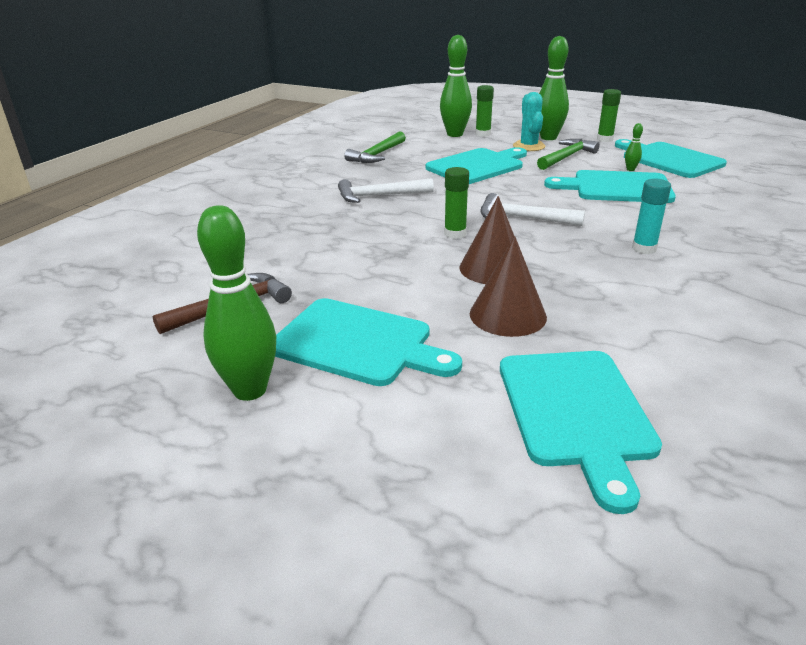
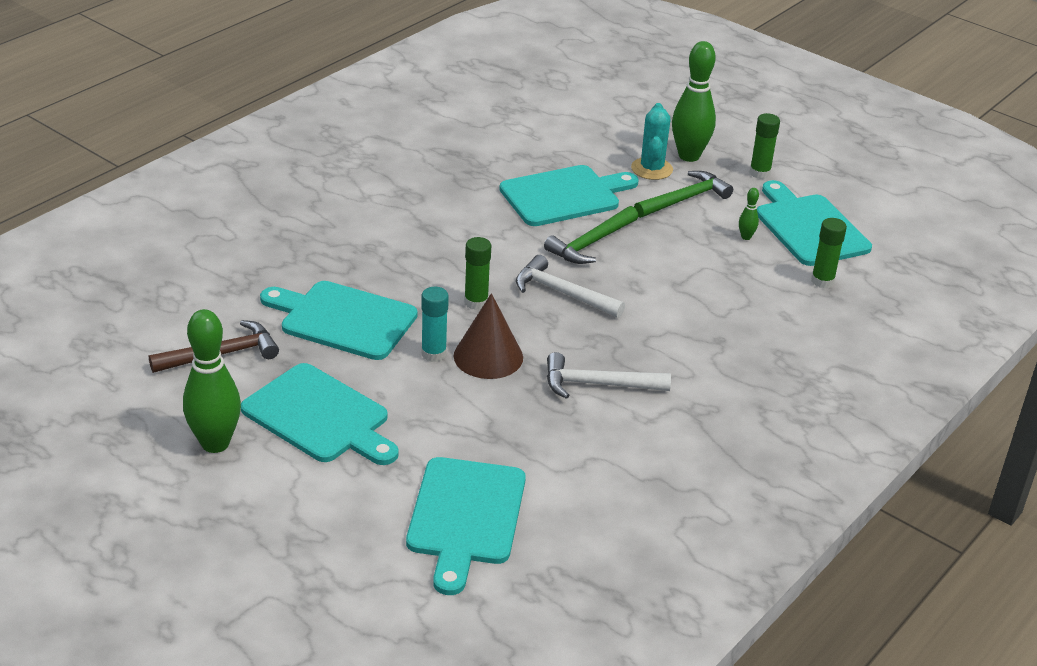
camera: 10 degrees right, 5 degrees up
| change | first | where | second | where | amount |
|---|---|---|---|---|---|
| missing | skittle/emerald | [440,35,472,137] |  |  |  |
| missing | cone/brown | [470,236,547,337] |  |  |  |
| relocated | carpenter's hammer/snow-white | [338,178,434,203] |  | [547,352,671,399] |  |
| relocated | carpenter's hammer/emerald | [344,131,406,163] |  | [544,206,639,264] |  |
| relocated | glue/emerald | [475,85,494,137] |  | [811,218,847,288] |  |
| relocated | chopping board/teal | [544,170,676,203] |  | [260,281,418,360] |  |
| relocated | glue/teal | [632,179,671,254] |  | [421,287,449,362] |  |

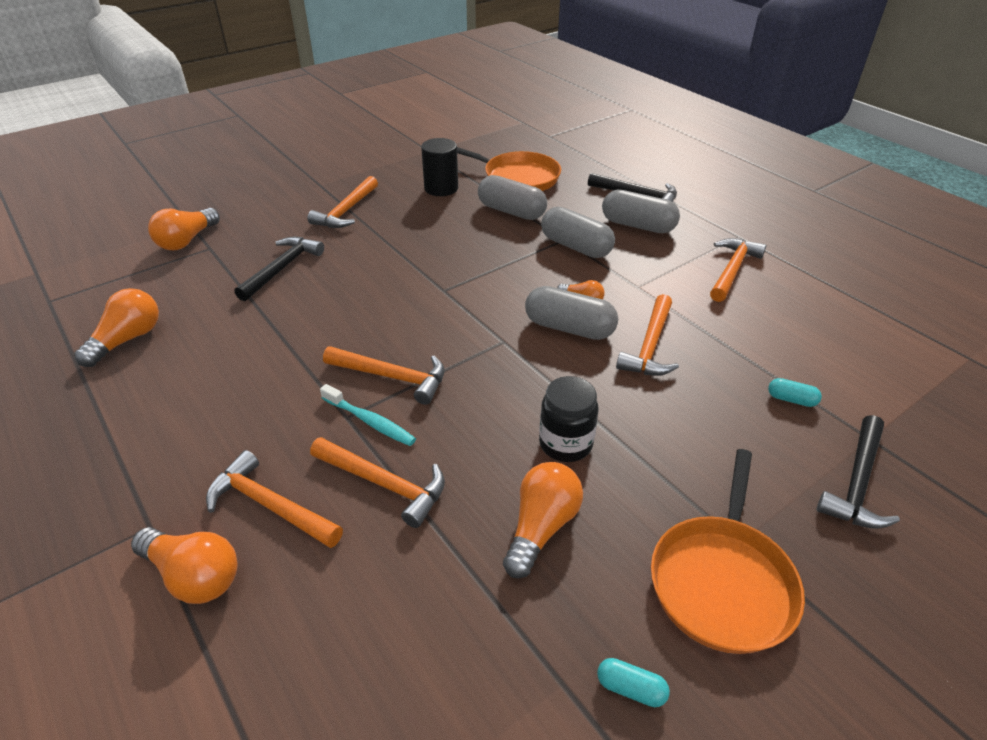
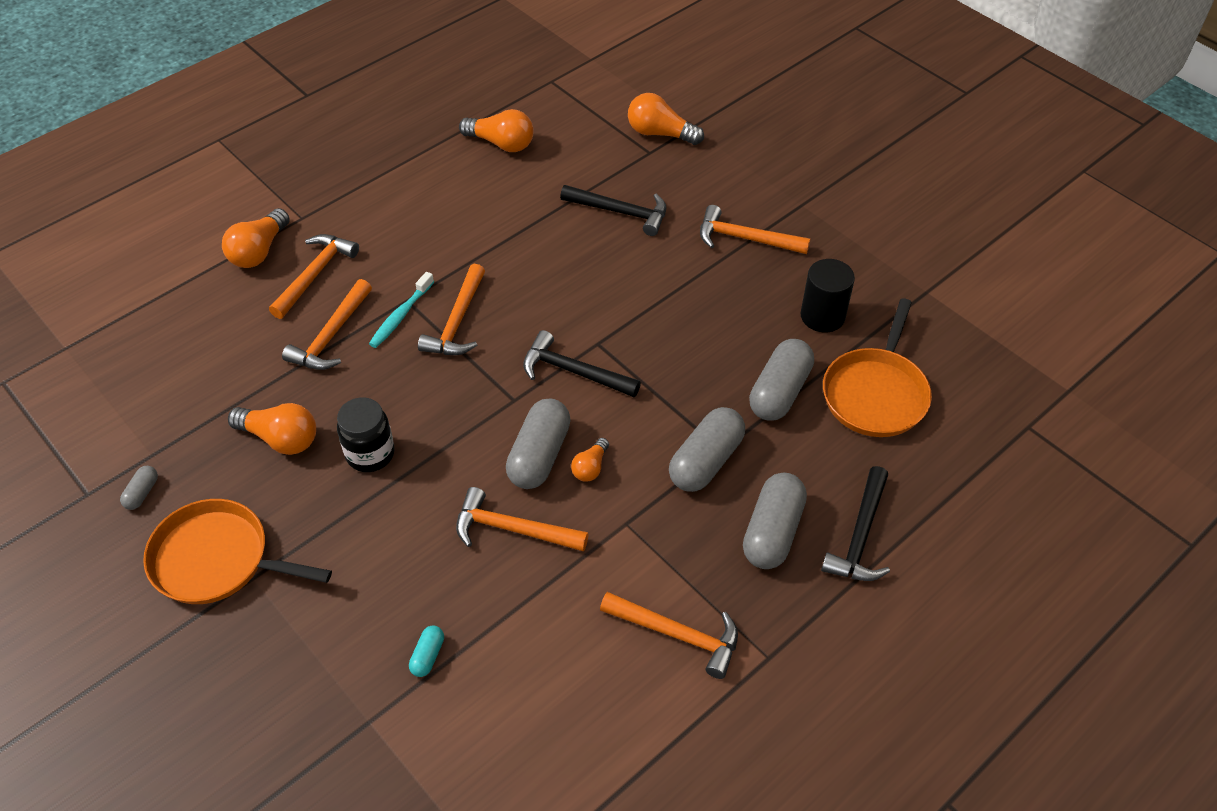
camera: 85 degrees right, 10 degrees up
| change | first | where | second | where | amount |
|---|---|---|---|---|---|
| relocated | carpenter's hammer/jet-black | [816,415,900,529] |  | [523,330,641,397] |  |
| colour | capsule/teal | [597,658,670,707] | capsule/grey | [120,466,158,510] |  |

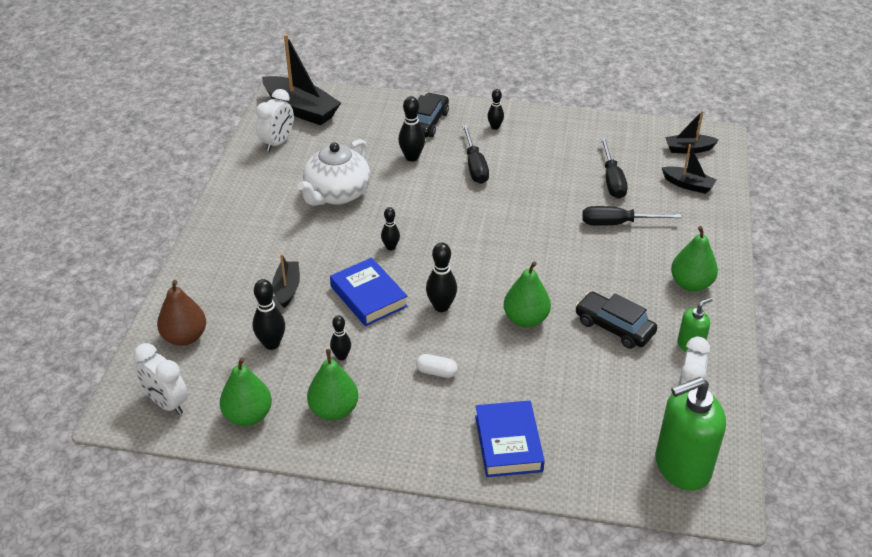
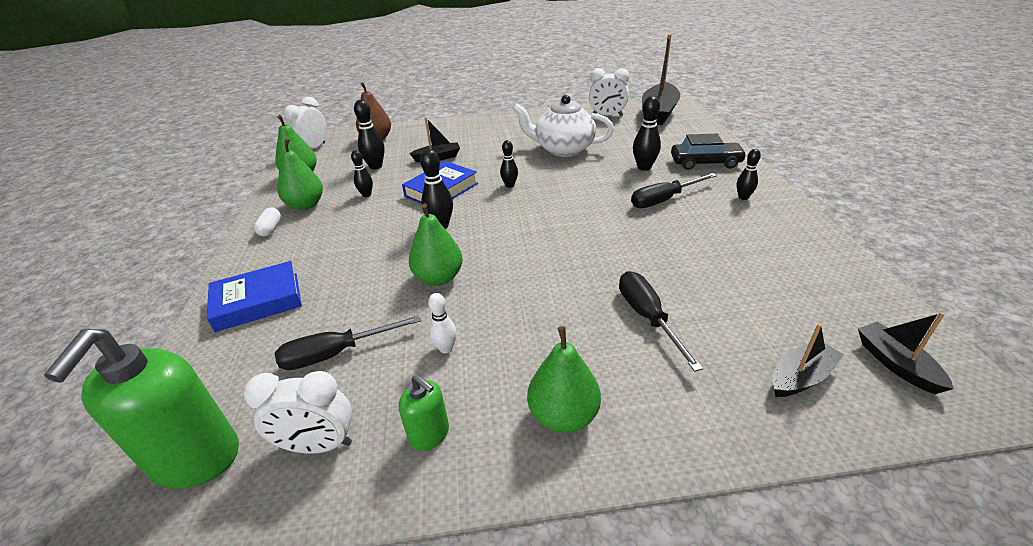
camera: 75 degrees right, 5 degrees down
| change | first | where | second | where | amount |
|---|---|---|---|---|---|
| relocated | capsule/snow-white | [416,354,458,378] |  | [254,207,281,237] |  |
| relocated | flat screwdriver/jet-black | [600,137,628,199] |  | [275,315,421,370] |  |
| exchanged | toy car/jet-black | [575,292,658,349] | skittle/snow-white | [428,293,457,353] |  |
| spun | pump bottle/emerald | [655,377,726,491] |  | [44,329,239,489] | 135 degrees counterclockwise |
| spun | sailboat/jet-black | [662,144,717,194] |  | [772,323,844,397] | 135 degrees counterclockwise |

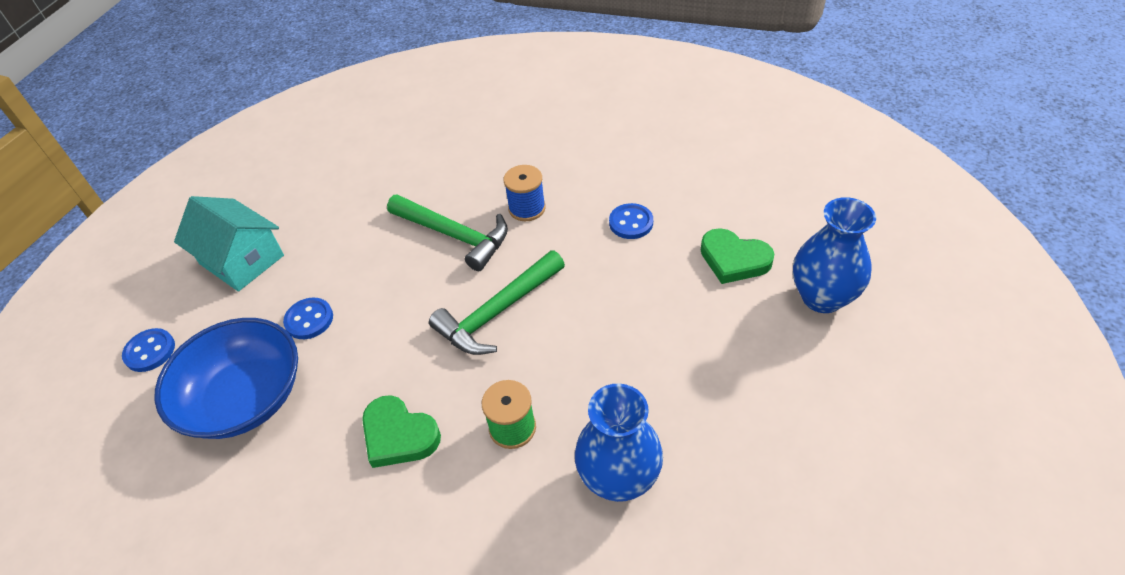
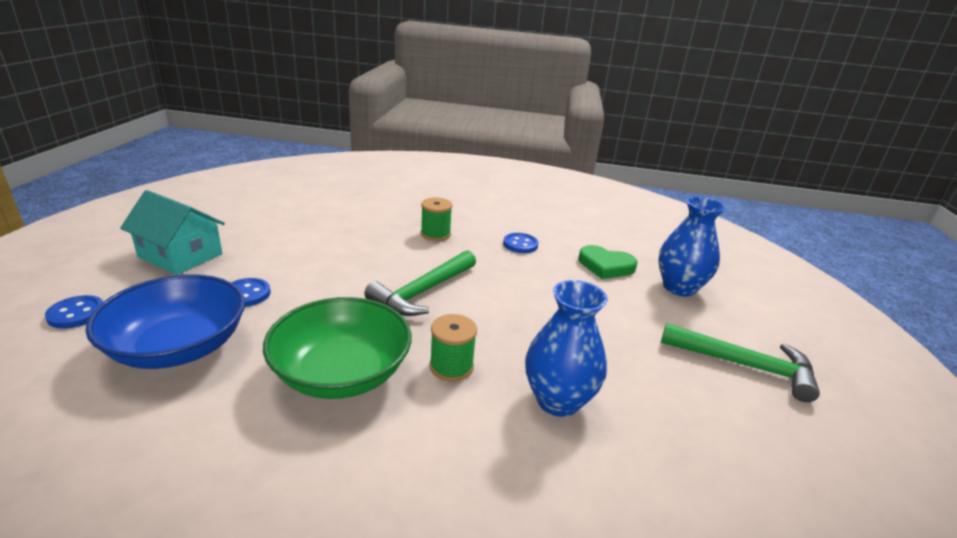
camera: 15 degrees left, 20 degrees down
| change | first | where | second | where | amount |
|---|---|---|---|---|---|
| relocated | carpenter's hammer/emerald | [387,194,508,271] |  | [661,323,820,402] |  |
| exchanged | heart shape/emerald | [362,395,441,468] | serving bowl/emerald | [263,297,412,399] |  |
| colour | reel of thread/royal blue | [504,165,546,221] | reel of thread/emerald | [421,198,453,241] |  |

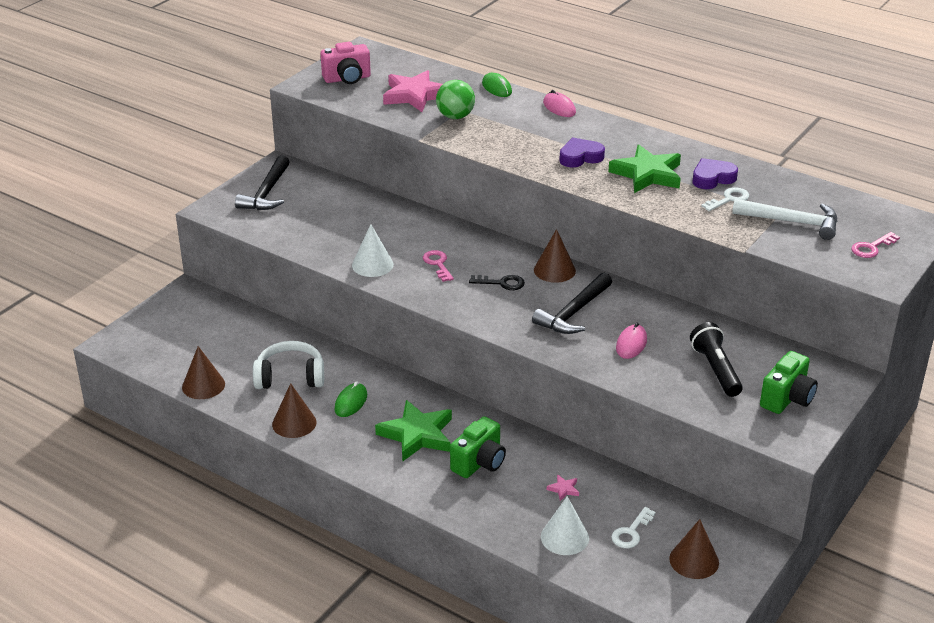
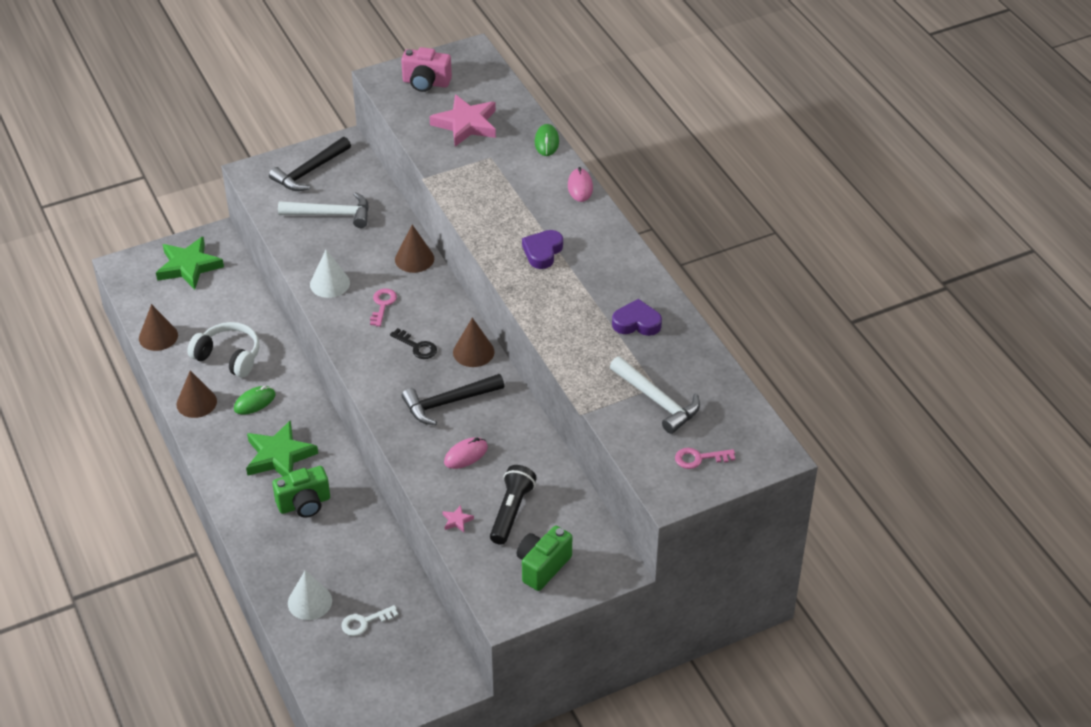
camera: 30 degrees right, 10 degrees up
| change | first | where | second | where | amount |
|---|---|---|---|---|---|
| missing | play ball/emerald | [436,80,475,119] |  |  |  |
| missing | latchkey/snow-white | [701,187,749,211] |  |  |  |
| appeared |  |  | carpenter's hammer/snow-white | [278,192,369,228] |  |
| relocated | five-pointed star/pink | [547,474,579,501] |  | [442,505,474,532] |  |
| relocated | five-pointed star/emerald | [608,145,681,193] |  | [156,237,224,290] |  |
| relocated | cone/brown | [669,519,719,579] |  | [395,225,434,273] |  |
| spun | heart shape/violet | [559,137,605,167] |  | [522,230,563,269] | 75 degrees counterclockwise |
| spun | camera/emerald | [760,351,818,414] |  | [517,526,572,591] | 150 degrees clockwise |

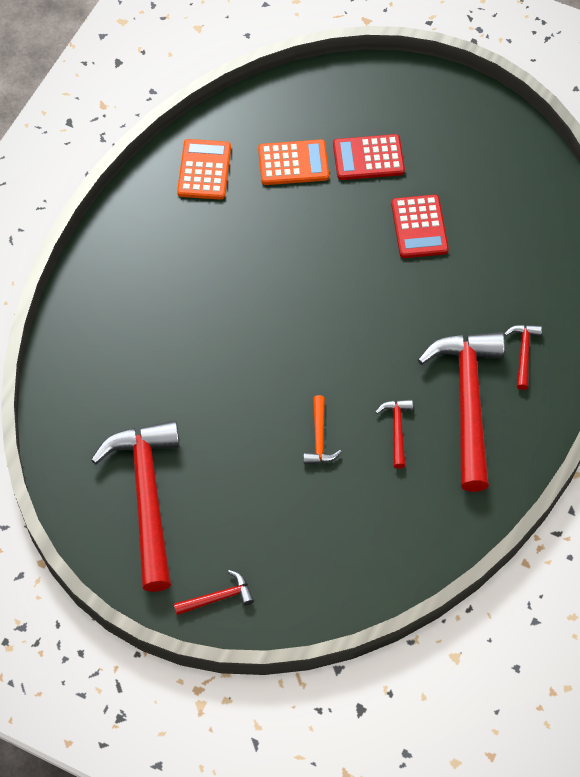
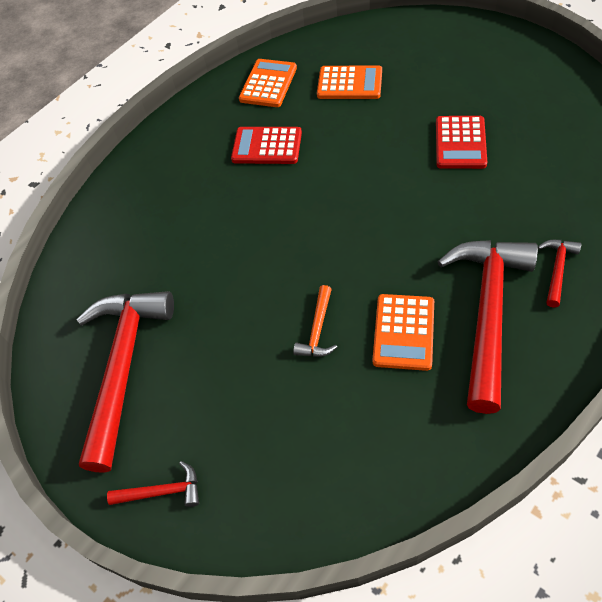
camera: 20 degrees right, 5 degrees down
| change | first | where | second | where | amount |
|---|---|---|---|---|---|
| relocated | adding machine/red | [333,134,405,180] |  | [231,127,302,164] |  |
| exchanged | carpenter's hammer/red | [375,399,413,468] | adding machine/orange | [372,294,434,371] |  |

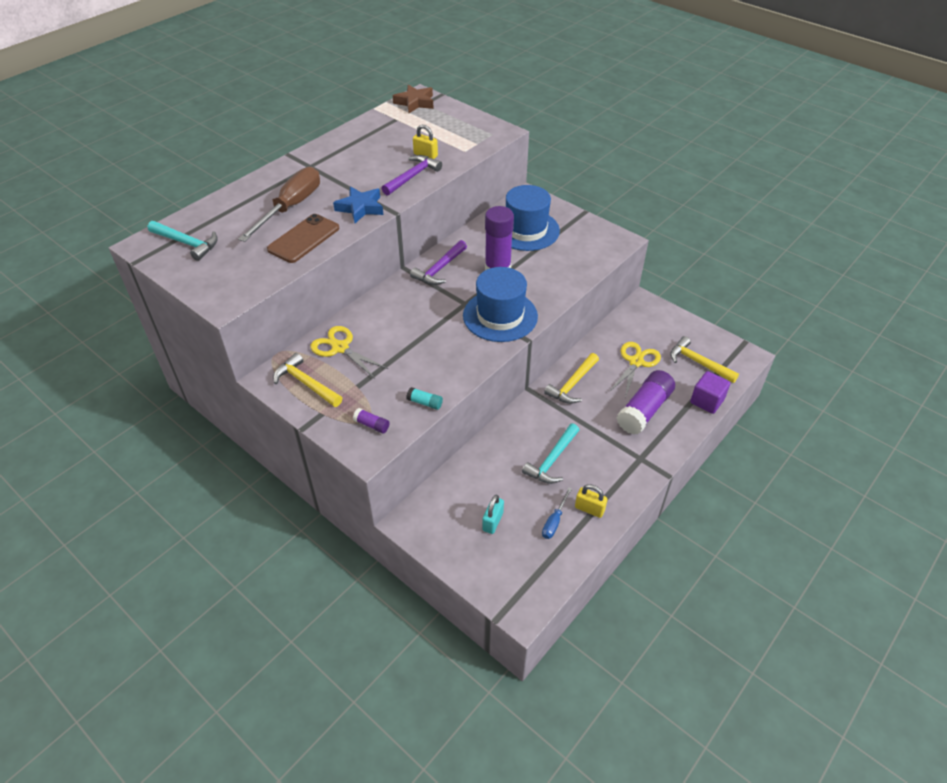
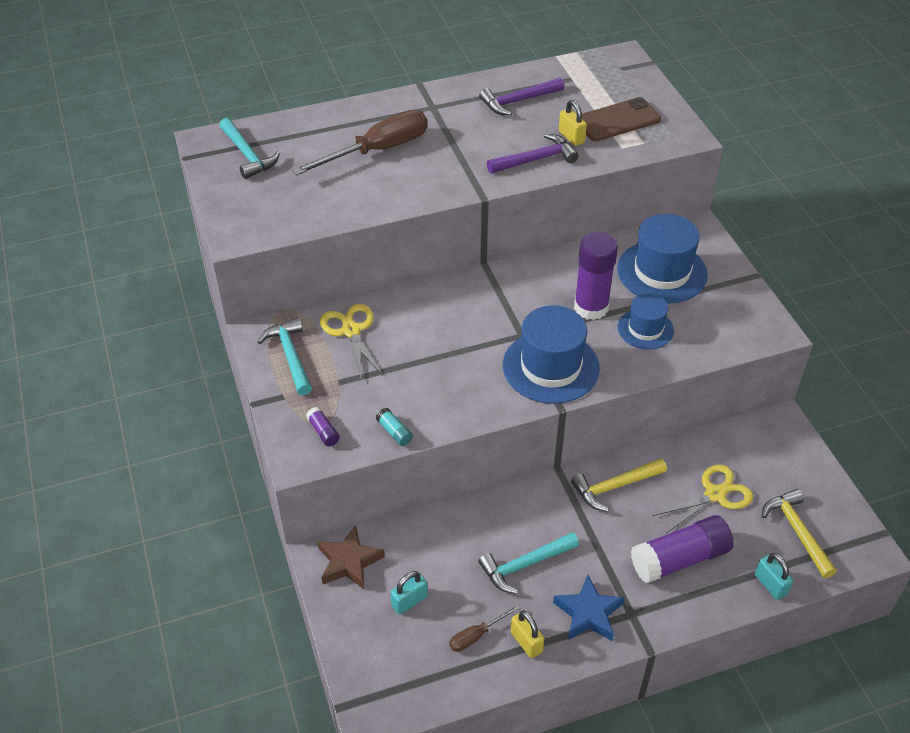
camera: 30 degrees right, 0 degrees up
| change | first | where | second | where | amount |
|---|---|---|---|---|---|
| appeared |  |  | hat/royal blue | [618,293,674,350] |  |
| relocated | phone/brown | [267,214,339,263] |  | [582,97,661,141] |  |
| relocated | five-pointed star/royal blue | [333,186,383,223] |  | [553,575,624,641] |  |
| relocated | five-pointed star/brown | [393,85,434,113] |  | [317,525,385,589] |  |
| relocated | carpenter's hammer/violet | [410,240,467,285] |  | [479,78,564,115] |  |
| exchanged | solid cube/violet | [690,371,730,414] | lock/teal | [755,553,793,600] |  |
| colour | carpenter's hammer/golden | [273,353,342,407] | carpenter's hammer/teal | [258,317,312,396] |  |
| colour | flat screwdriver/royal blue | [542,487,572,539] | flat screwdriver/brown | [449,605,520,652] |  |

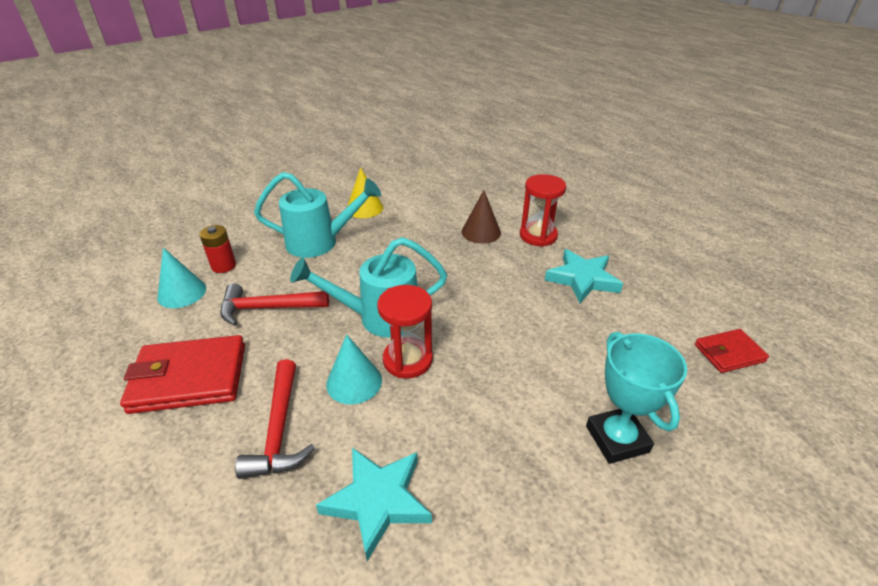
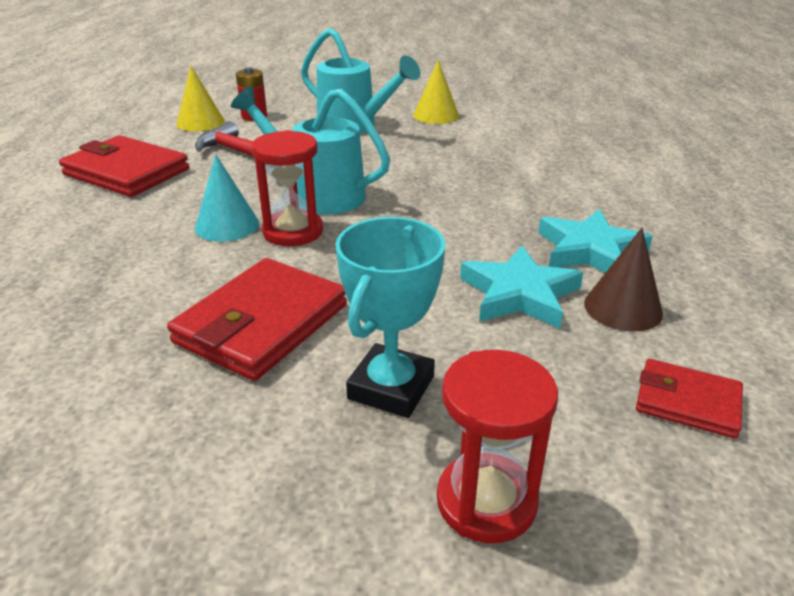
camera: 40 degrees right, 5 degrees down
| change | first | where | second | where | amount |
|---|---|---|---|---|---|
| missing | carpenter's hammer/red | [235,359,315,479] |  |  |  |
| appeared |  |  | card wallet/red | [167,258,347,381] |  |
| relocated | five-pointed star/teal | [316,448,432,561] |  | [460,246,583,329] |  |
| relocated | cone/brown | [462,190,501,244] |  | [584,228,663,332] |  |
| relocated | sand timer/red | [520,174,566,247] |  | [437,350,558,543] |  |
| colour | cone/teal | [157,247,206,308] | cone/golden | [176,66,225,131] |  |

